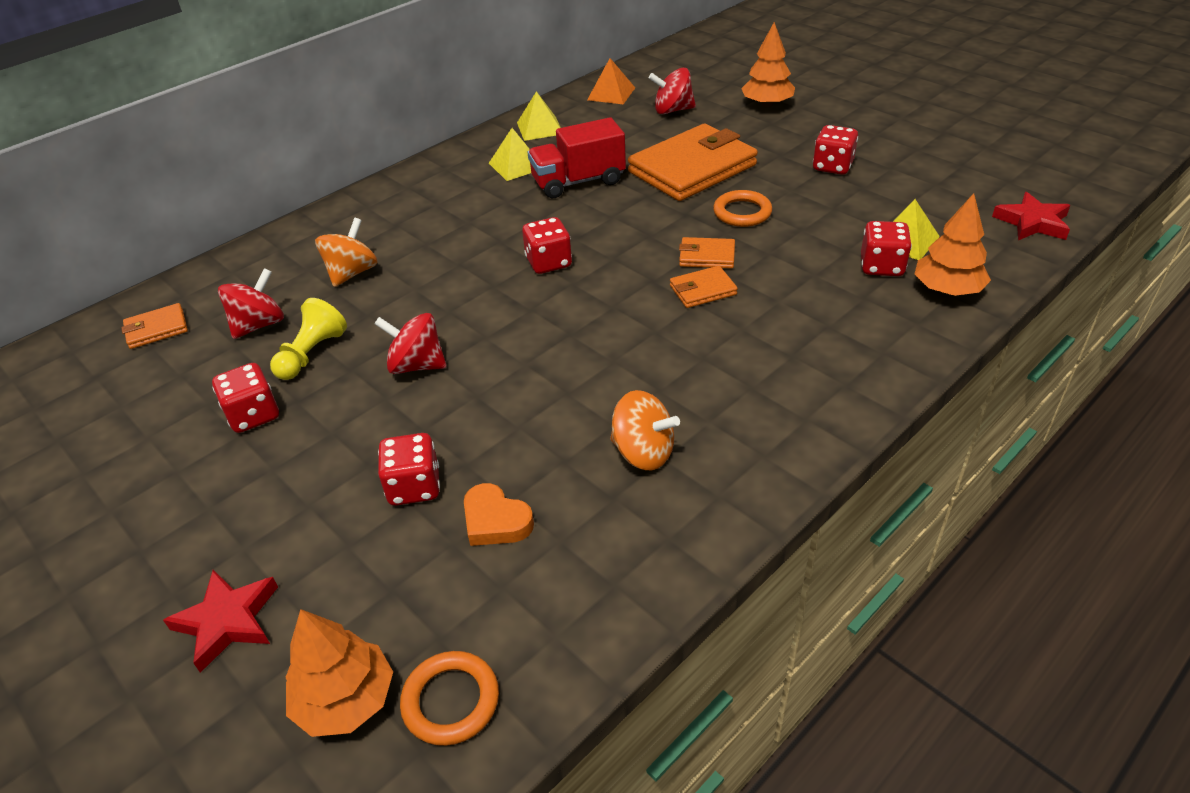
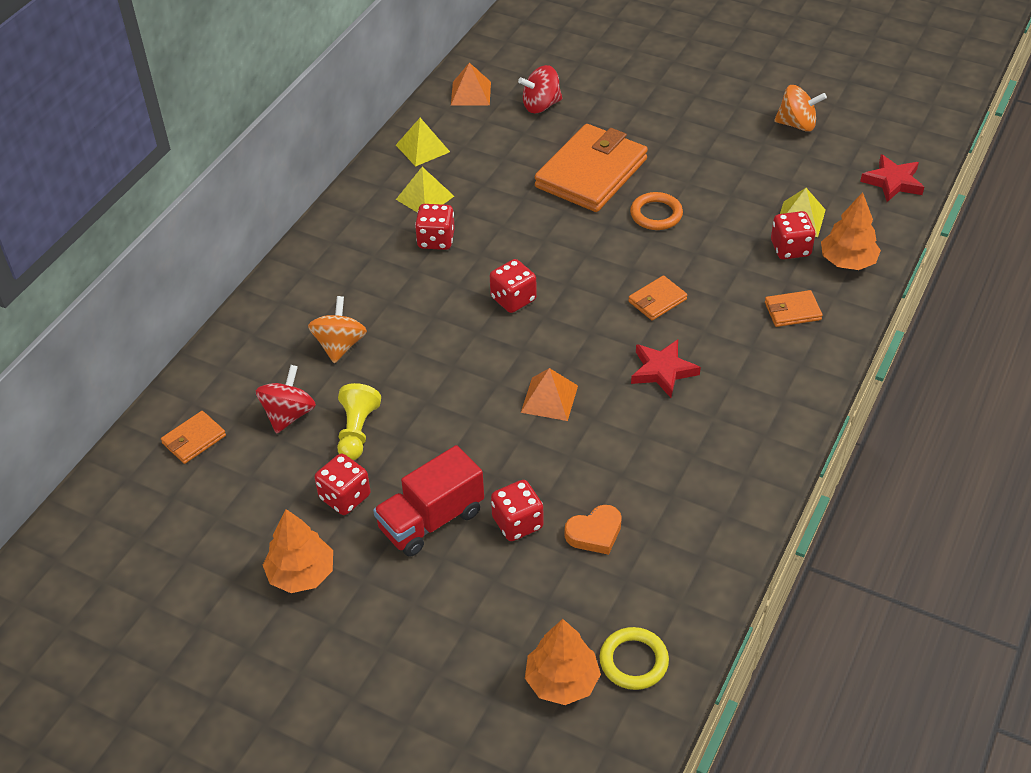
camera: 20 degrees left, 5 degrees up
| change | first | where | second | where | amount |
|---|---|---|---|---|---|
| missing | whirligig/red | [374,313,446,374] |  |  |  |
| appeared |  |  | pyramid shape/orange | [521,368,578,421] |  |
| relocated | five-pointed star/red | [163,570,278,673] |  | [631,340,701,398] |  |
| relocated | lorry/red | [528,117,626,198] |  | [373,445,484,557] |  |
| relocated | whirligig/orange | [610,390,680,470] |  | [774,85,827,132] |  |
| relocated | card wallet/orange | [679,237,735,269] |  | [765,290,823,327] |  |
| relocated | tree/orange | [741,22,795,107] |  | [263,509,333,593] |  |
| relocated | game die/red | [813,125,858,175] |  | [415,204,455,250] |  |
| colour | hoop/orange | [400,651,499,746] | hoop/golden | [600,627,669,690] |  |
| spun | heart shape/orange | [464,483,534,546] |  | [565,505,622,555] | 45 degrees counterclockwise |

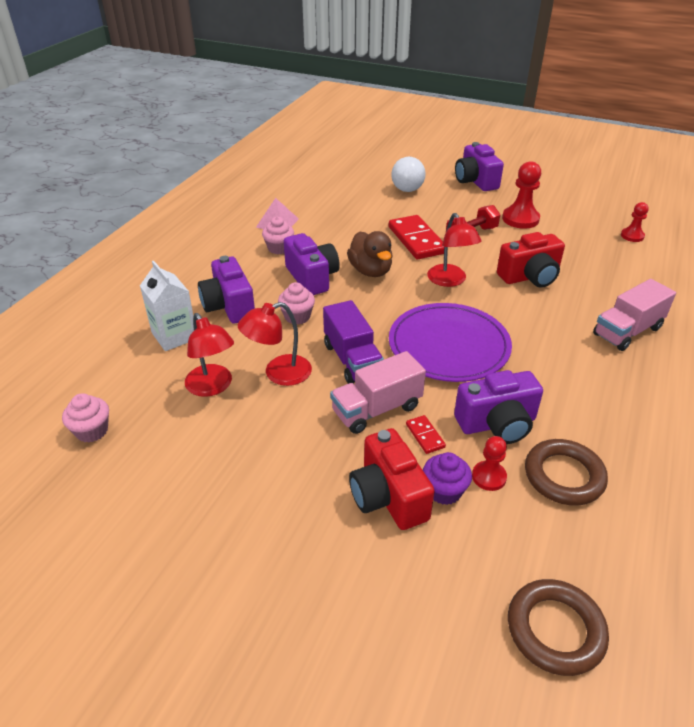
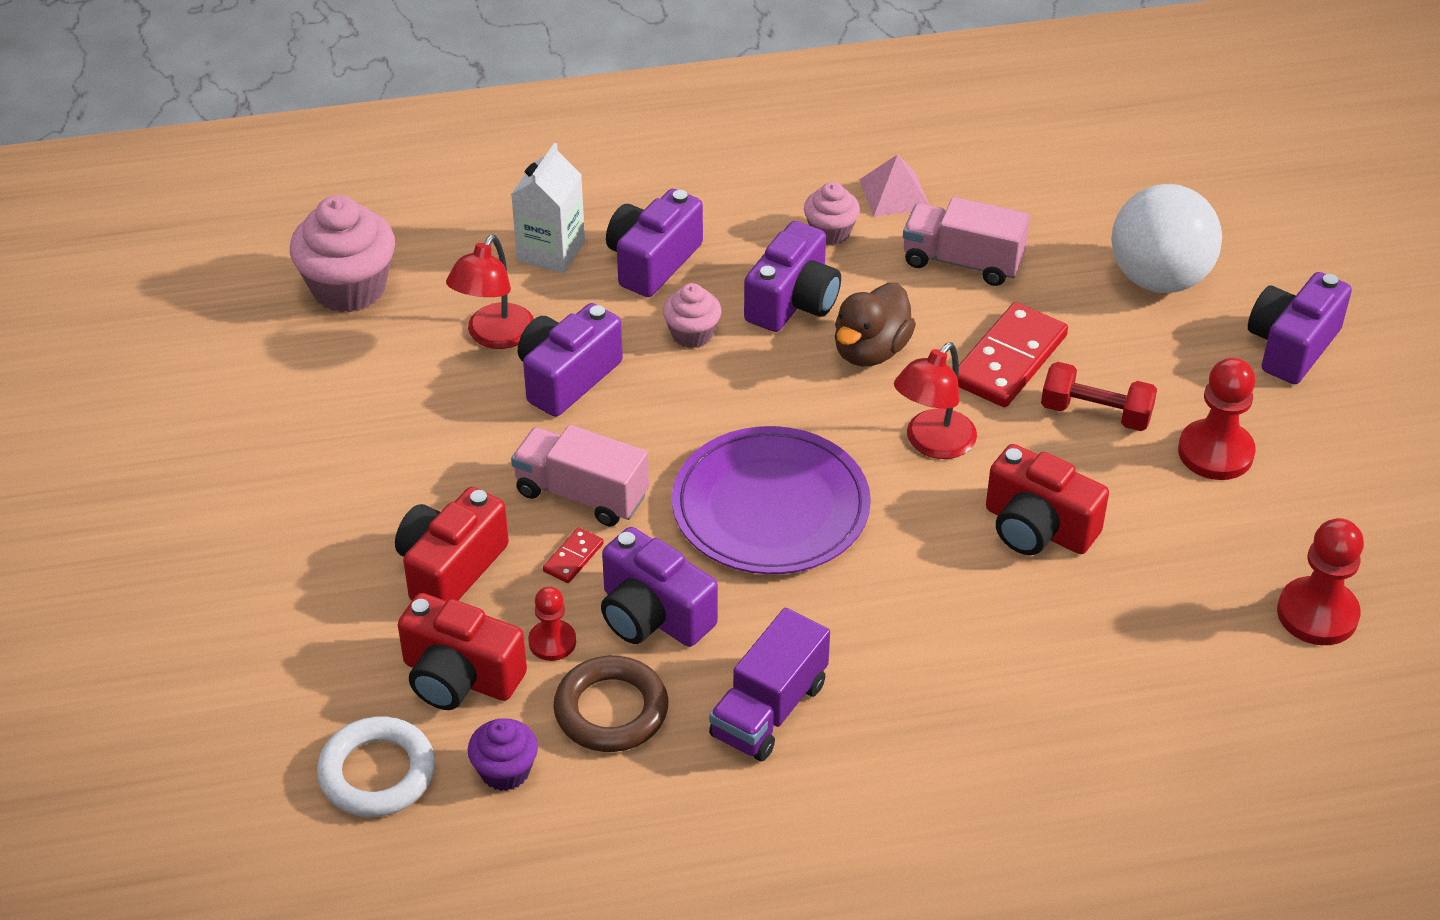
camera: 55 degrees right, 5 degrees up
| change | first | where | second | where | amount |
|---|---|---|---|---|---|
| appeared |  |  | camera/red | [398,593,527,710] |  |
| relocated | lorry/violet | [323,300,384,384] |  | [709,608,830,761] |  |
| relocated | fairy cake/violet | [423,452,472,505] |  | [468,718,538,791] |  |
| relocated | lorry/pink | [593,279,676,351] |  | [903,197,1030,286] |  |
| exchanged | desk lamp/red | [238,302,312,386] | camera/violet | [518,303,623,417] |  |
| colour | hoop/brown | [508,579,609,676] | hoop/snow-white | [317,716,435,817] |  |
| size | fairy cake/pink | [62,393,109,443] |  | [290,195,395,312] | x1.81 |
| size | play ball/snow-white | [391,157,426,192] |  | [1111,184,1222,293] | x1.56 |
| size | pawn/red | [621,202,649,242] |  | [1277,518,1364,645] | x1.70 |

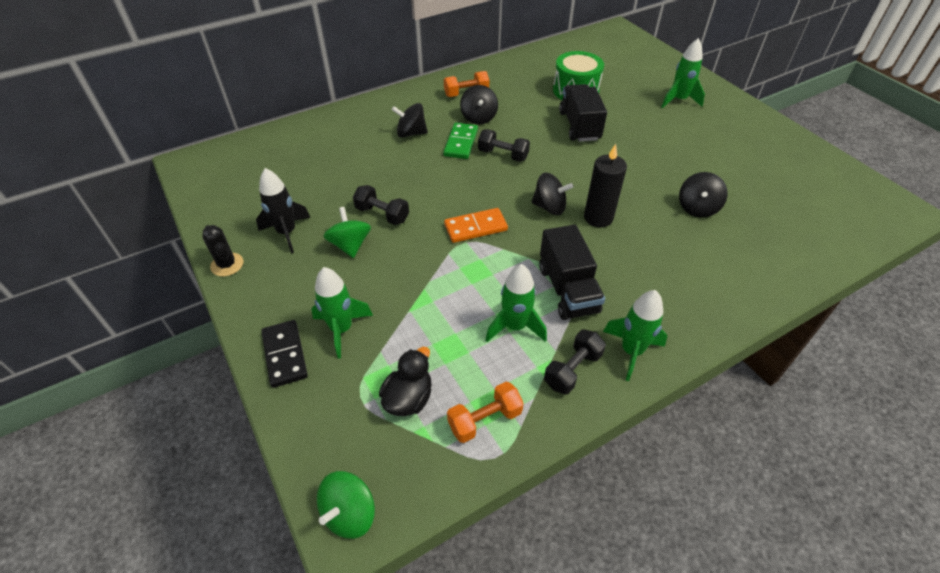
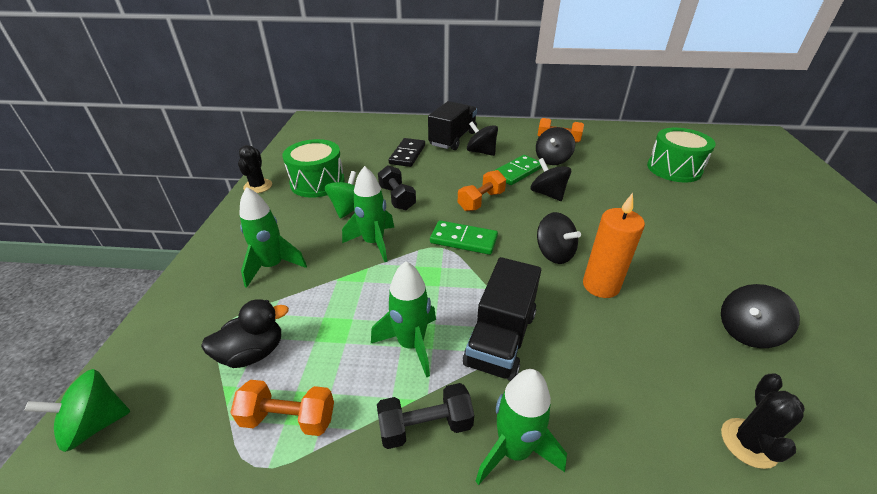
camera: 35 degrees right, 10 degrees down
| change | first | where | second | where | amount |
|---|---|---|---|---|---|
| appeared |  |  | dumbbell/orange | [458,170,506,211] |  |
| appeared |  |  | saguaro cactus/jet-black | [721,373,805,469] |  |
| relocated | domino tile/jet-black | [261,320,308,388] |  | [389,138,425,167] |  |
| relocated | lorry/jet-black | [559,84,607,142] |  | [428,101,477,150] |  |
| relocated | spaceship/emerald | [661,38,705,108] |  | [342,166,394,262] |  |
| exchanged | spaceship/jet-black | [256,168,310,253] | drum/emerald | [282,139,345,198] |  |
| exchanged | dumbbell/jet-black | [478,129,530,162] | whirligig/jet-black | [530,158,571,201] |  |
| colour | domino tile/orange | [444,208,508,243] | domino tile/emerald | [430,220,498,255] |  |
| colour | wax candle/jet-black | [584,144,627,227] | wax candle/orange | [583,193,645,298] |  |

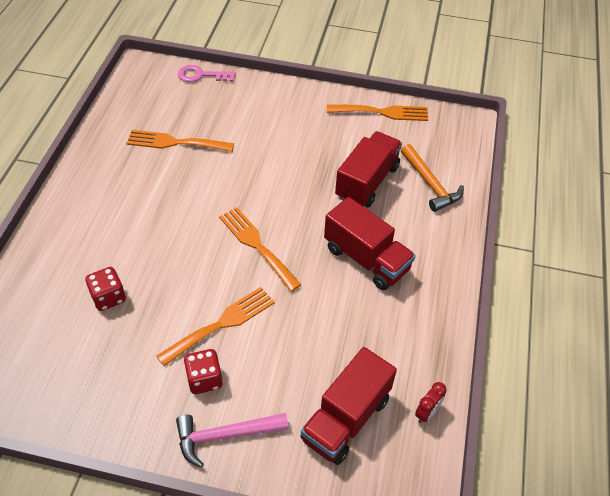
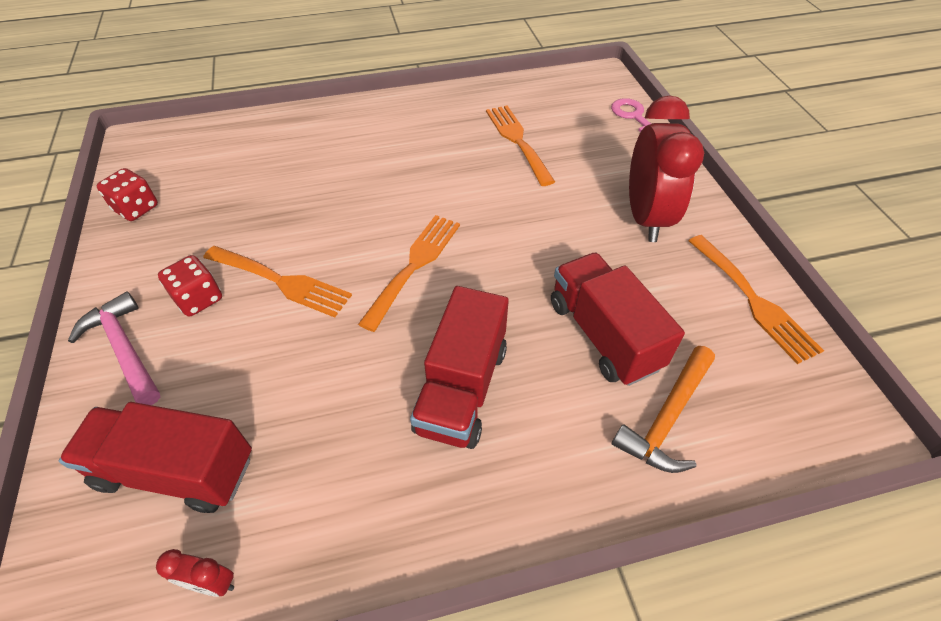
camera: 65 degrees right, 0 degrees up
| change | first | where | second | where | amount |
|---|---|---|---|---|---|
| appeared |  |  | bedside clock/red | [629,95,704,242] |  |
| relocated | game die/red | [85,267,126,311] |  | [97,168,158,221] |  |
| spun | lorry/red | [335,131,402,208] |  | [551,252,685,386] | 120 degrees counterclockwise |

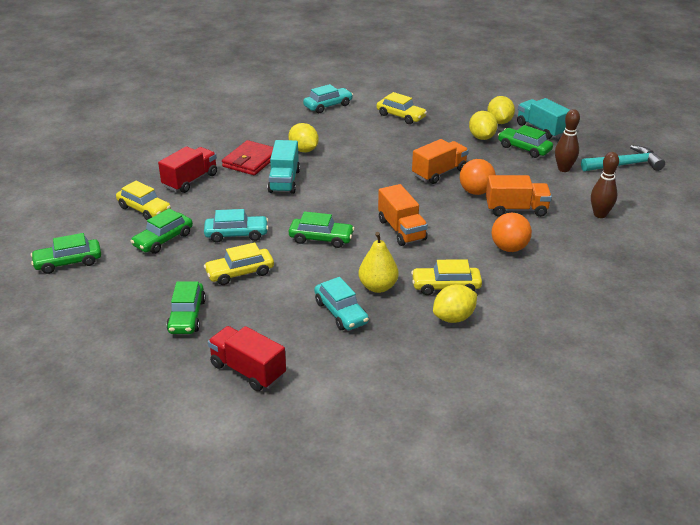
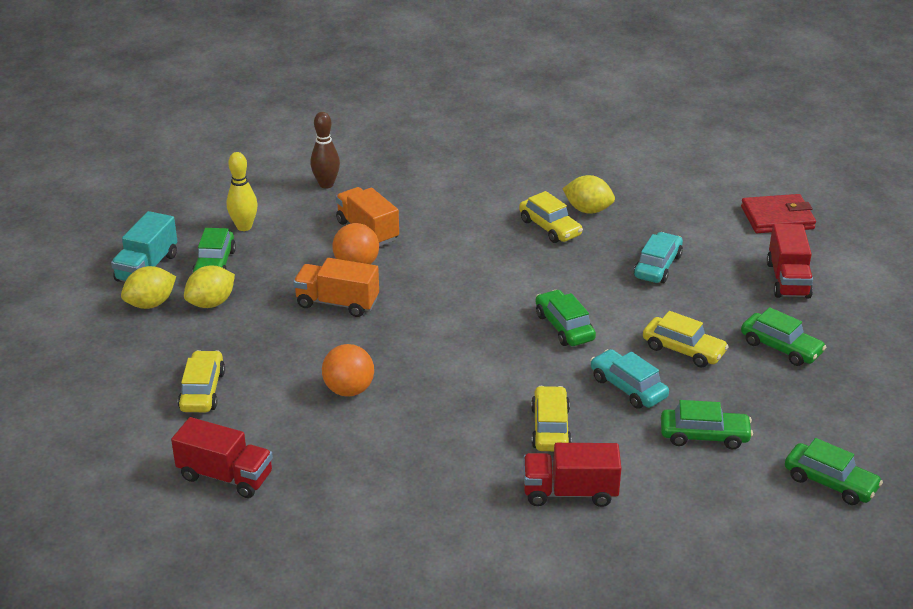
camera: 125 degrees left, 0 degrees up
| change | first | where | second | where | amount |
|---|---|---|---|---|---|
| missing | lorry/teal | [268,140,300,194] |  |  |  |
| missing | citrus fruit/golden | [288,123,319,152] |  |  |  |
| missing | toy pear/golden | [359,232,399,293] |  |  |  |
| missing | lorry/orange | [378,184,428,246] |  |  |  |
| missing | carpenter's hammer/teal | [581,145,665,171] |  |  |  |
| relocated | toy car/golden | [116,181,171,220] |  | [531,386,572,451] |  |
| relocated | card wallet/red | [222,140,273,175] |  | [741,194,816,233] |  |
| relocated | play ball/orange | [492,213,532,252] |  | [322,344,374,397] |  |
| exchanged | toy car/teal | [303,84,353,113] | lorry/red | [171,417,273,498] |  |
| colour | skittle/brown | [555,109,580,172] | skittle/golden | [227,152,258,231] |  |
| spun | toy car/emerald | [166,281,206,334] |  | [741,307,826,366] | 75 degrees clockwise |

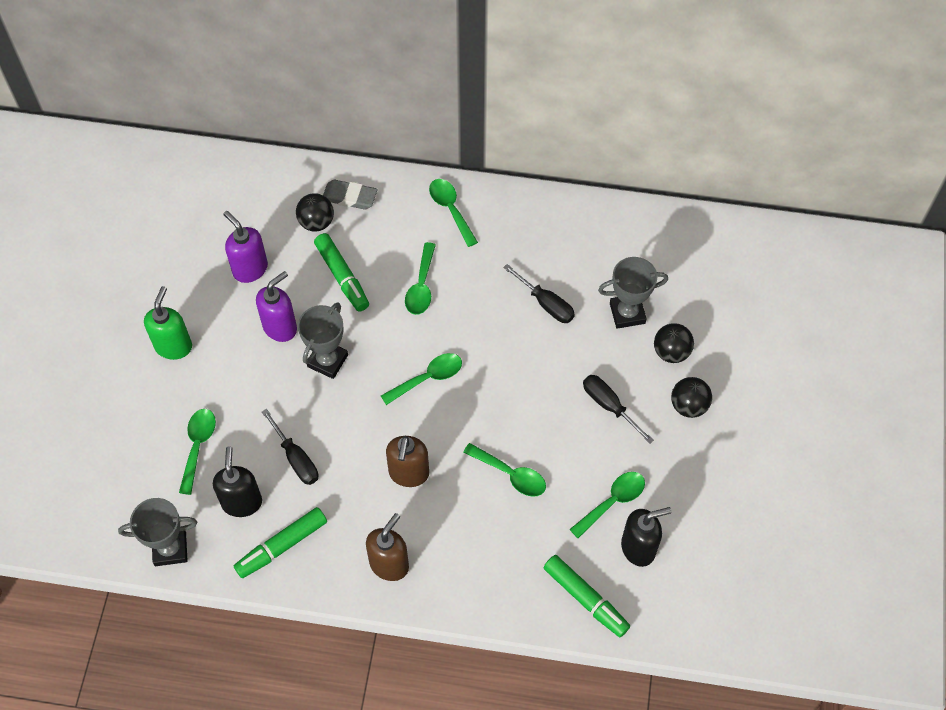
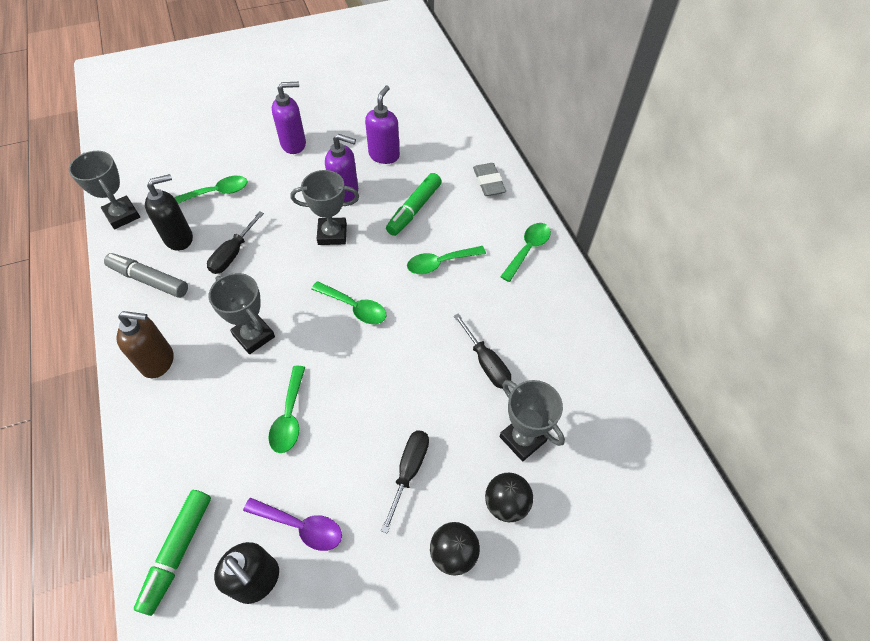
camera: 60 degrees right, 5 degrees down
| change | first | where | second | where | amount |
|---|---|---|---|---|---|
| missing | play ball/jet-black | [296,193,334,232] |  |  |  |
| exchanged | pump bottle/brown | [386,436,429,487] | award cup/grey | [209,273,275,354] |  |
| colour | pump bottle/emerald | [144,286,192,360] | pump bottle/violet | [272,82,306,154] |  |
| colour | felt pen/emerald | [234,507,327,578] | felt pen/grey | [104,253,188,298] |  |
| colour | spoon/emerald | [569,472,645,538] | spoon/violet | [243,498,342,551] |  |
| spun | flat screwdriver/jet-black | [503,264,575,323] |  | [454,313,512,389] | 45 degrees counterclockwise |

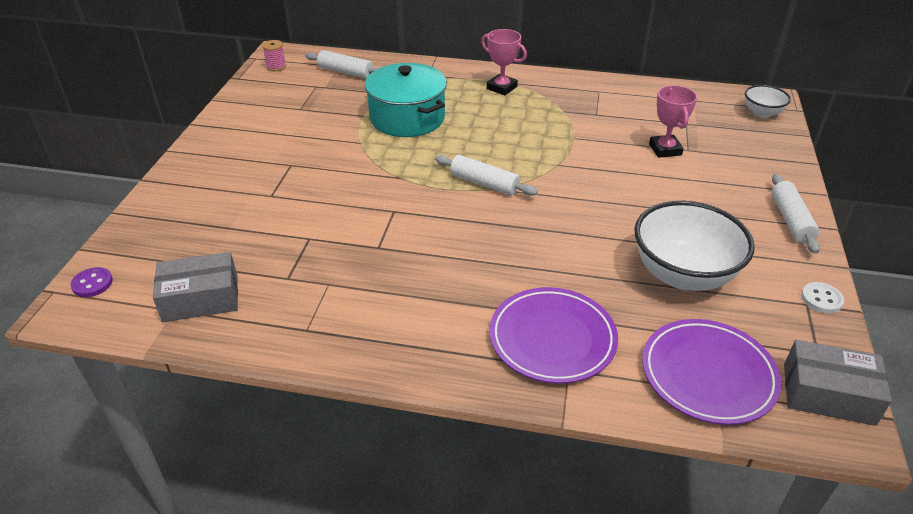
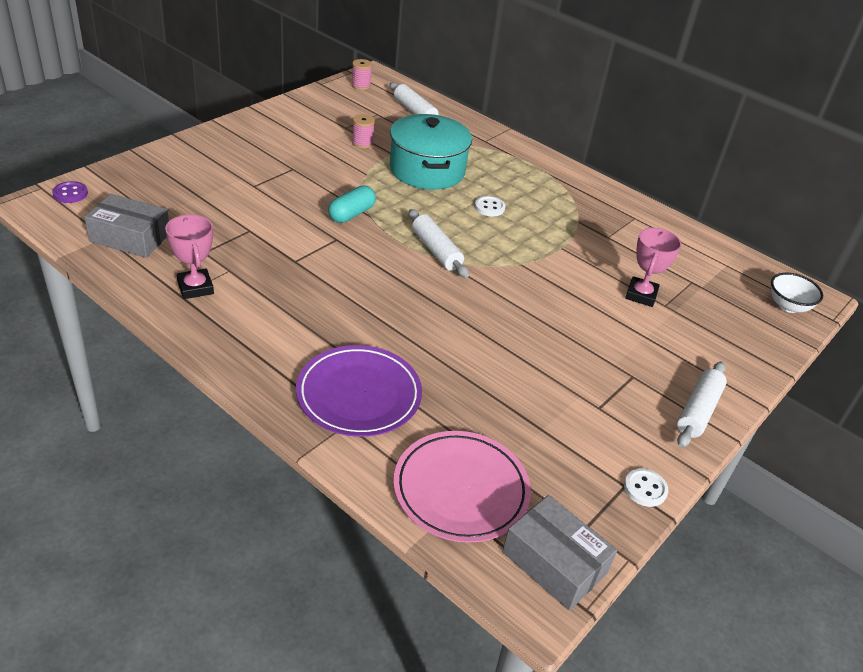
camera: 25 degrees right, 0 degrees up
| change | first | where | second | where | amount |
|---|---|---|---|---|---|
| missing | serving bowl/snow-white | [634,201,755,291] |  |  |  |
| appeared |  |  | capsule/teal | [328,185,376,223] |  |
| appeared |  |  | reel of thread/pink | [352,114,375,148] |  |
| appeared |  |  | sewing button/snow-white | [475,196,505,216] |  |
| relocated | award cup/pink | [481,29,527,95] |  | [165,214,214,299] |  |
| colour | flat dish/violet | [642,319,781,425] | flat dish/pink | [393,431,531,543] |  |

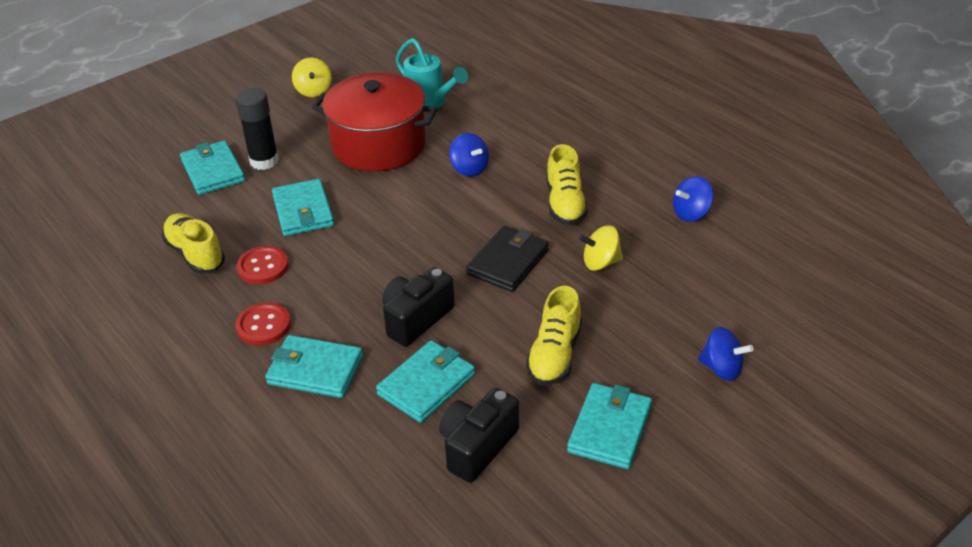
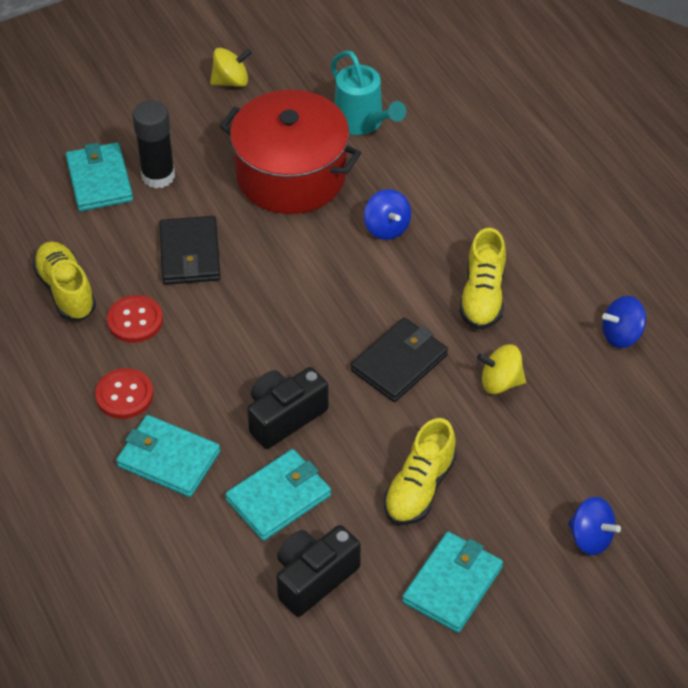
camera: 10 degrees right, 10 degrees up
| change | first | where | second | where | amount |
|---|---|---|---|---|---|
| colour | card wallet/teal | [272,179,334,236] | card wallet/jet-black | [159,216,221,285] |  |
| spun | whirligig/golden | [292,58,332,97] |  | [210,48,252,87] | 105 degrees counterclockwise |

